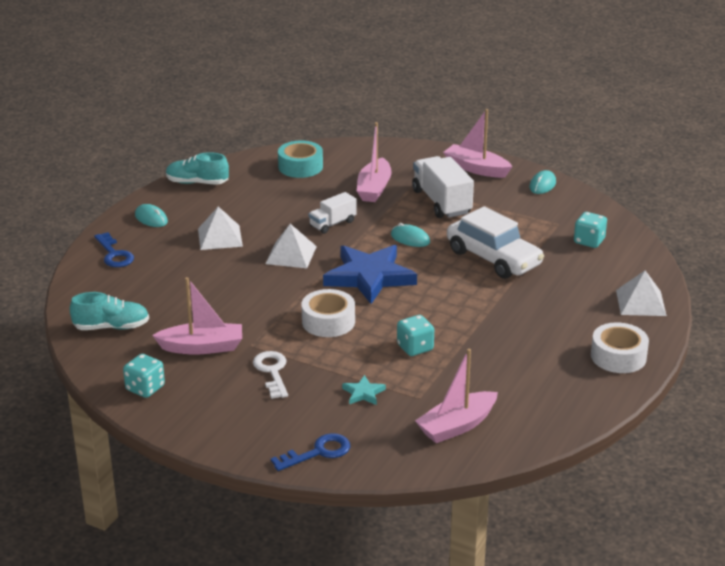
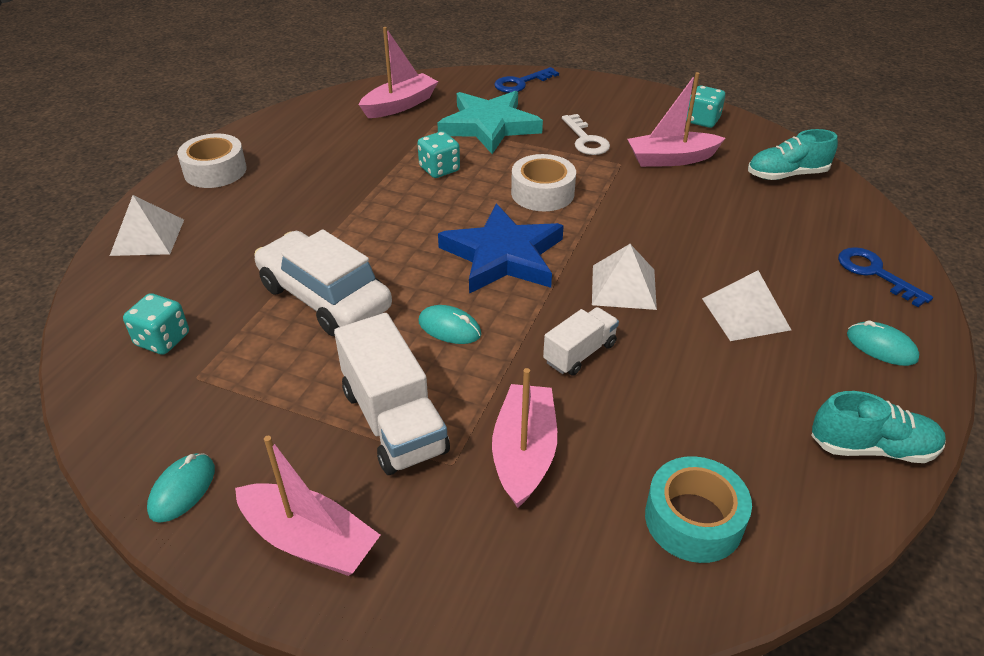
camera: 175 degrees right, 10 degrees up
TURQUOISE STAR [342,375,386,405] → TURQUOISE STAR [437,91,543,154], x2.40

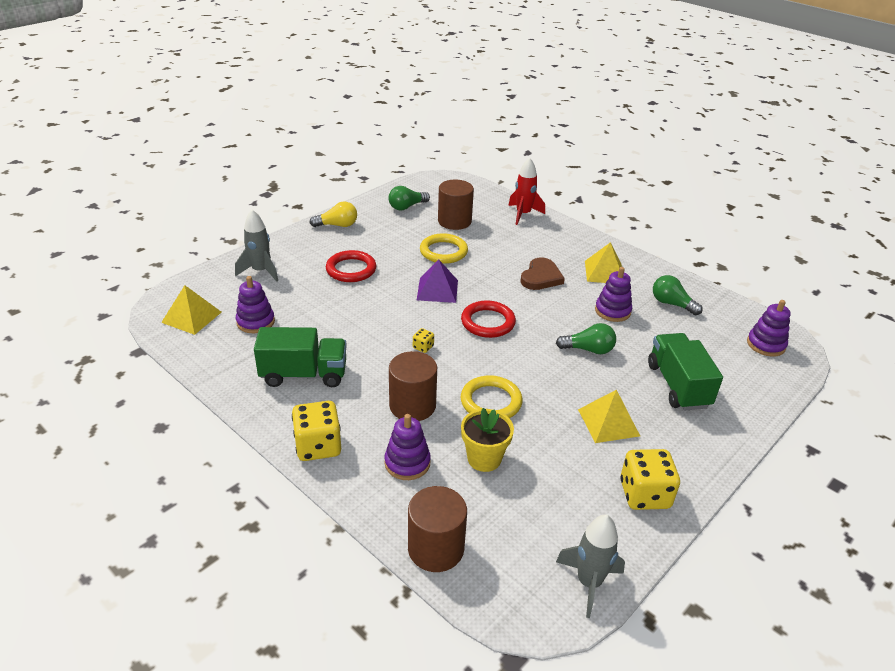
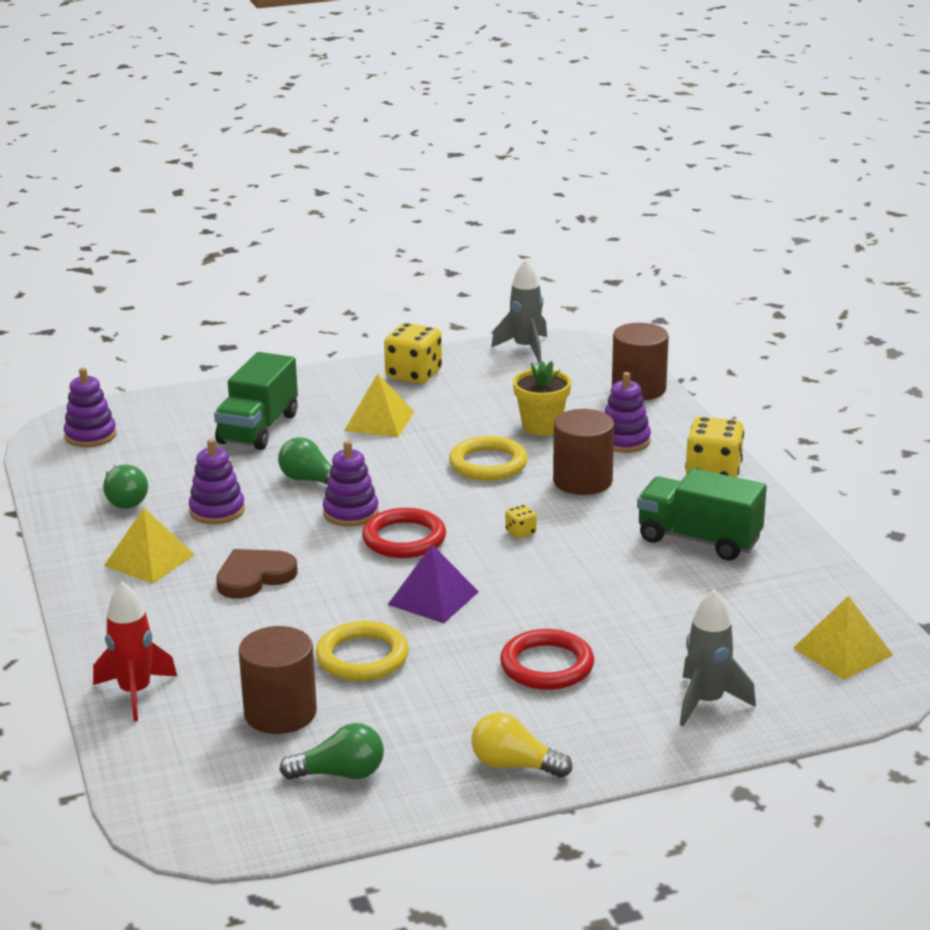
camera: 150 degrees left, 10 degrees down
PURPLE STACKING TOY [236,276,275,333] → PURPLE STACKING TOY [323,441,379,527], relocated

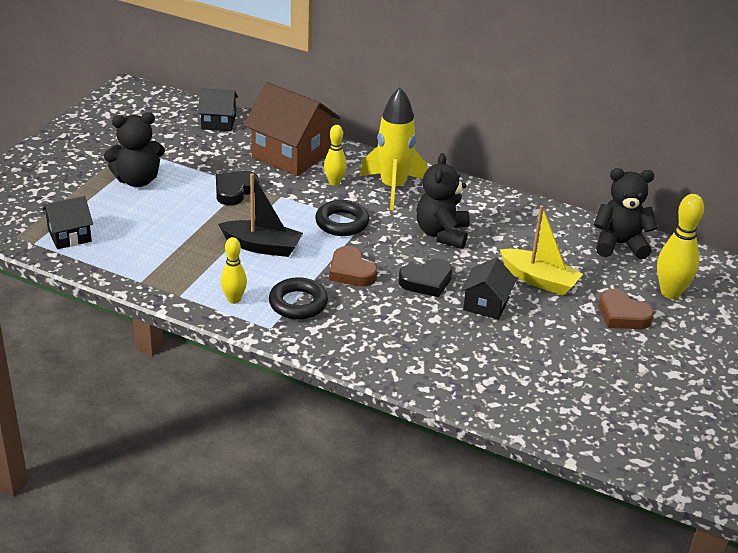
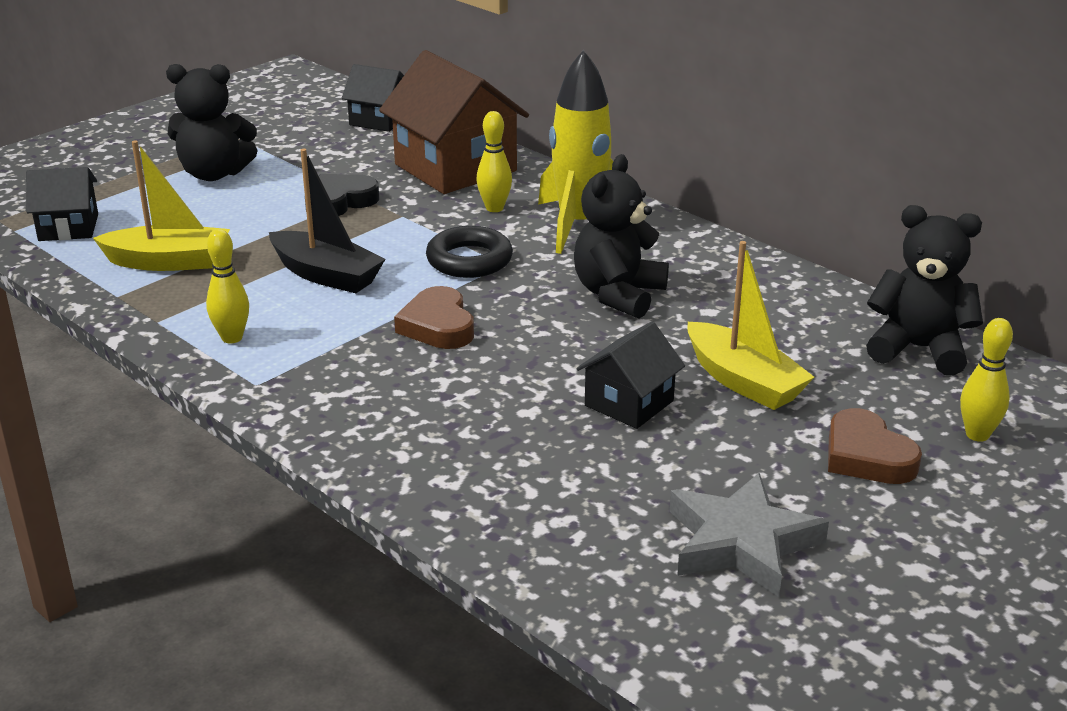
camera: 20 degrees right, 5 degrees down
BLACK RING [269,277,328,320] → -
BLACK HEART [398,259,452,297] → -
- → YELLOW BOAT [93,140,230,271]
- → GREY STAR [669,473,829,597]
YELLOW BOWLING PIN [657,194,704,299] → YELLOW BOWLING PIN [960,318,1013,442], x0.62

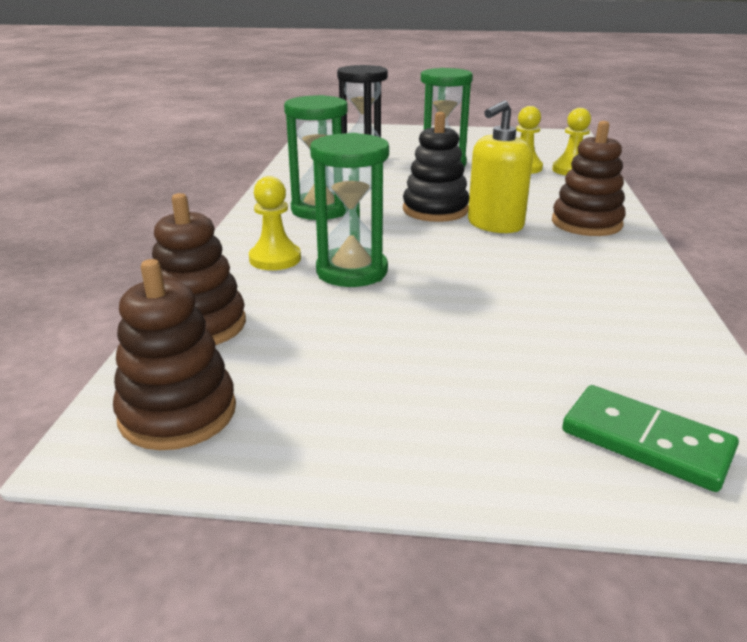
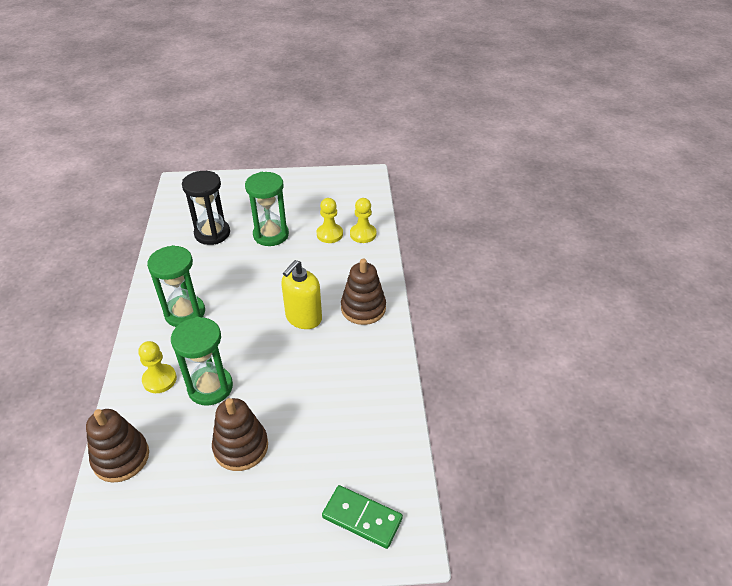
camera: 10 degrees left, 15 degrees up
BLACK STACKING TOY [403,112,469,222] → -
BROWN STACKING TOY [113,259,236,450] → BROWN STACKING TOY [212,398,268,471], relocated

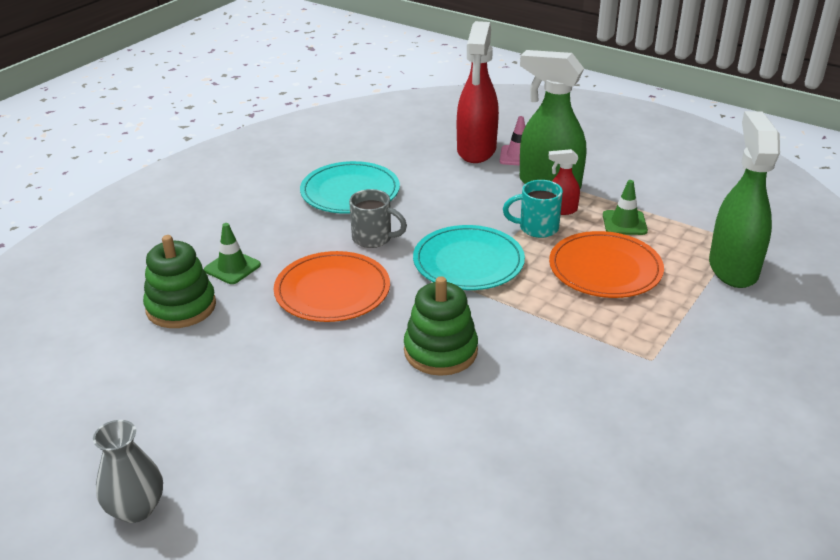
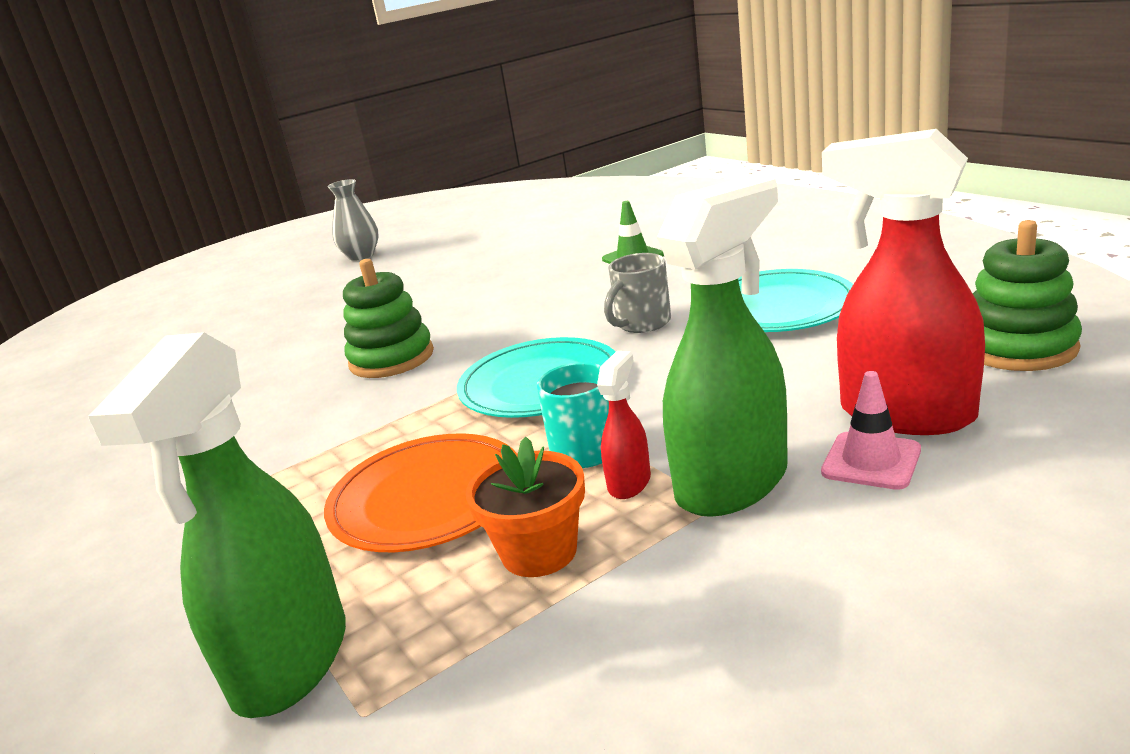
camera: 115 degrees right, 10 degrees down
ORANGE PLATE [274,251,390,322] → -
GREEN STACKING TOY [143,235,216,328] → GREEN STACKING TOY [973,220,1082,371], relocated
GREEN TRAFFIC CONE [603,180,648,235] → ORANGE FLOWER POT [466,437,585,577]
GREEN SPRAY BOTTLE [709,111,780,288] → GREEN SPRAY BOTTLE [88,332,346,718], 75 degrees clockwise

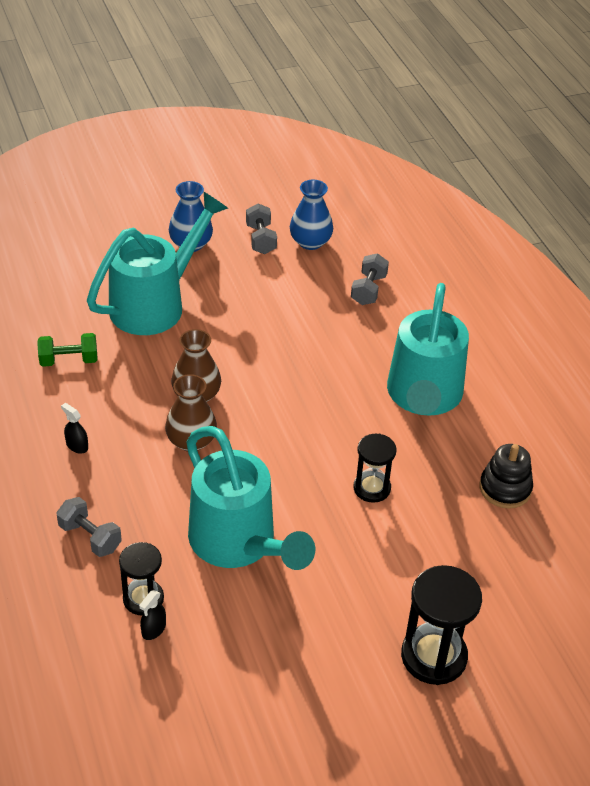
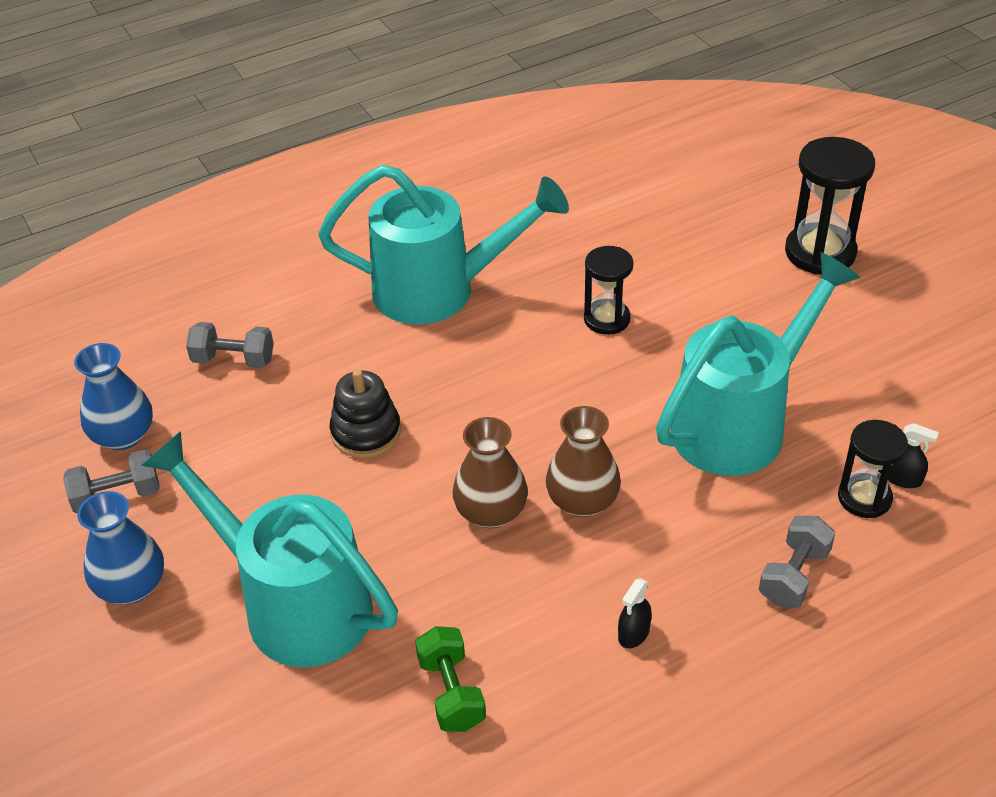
camera: 95 degrees left, 0 degrees up
BLACK STACKING TOY [480,444,533,509] → BLACK STACKING TOY [330,369,401,458], relocated

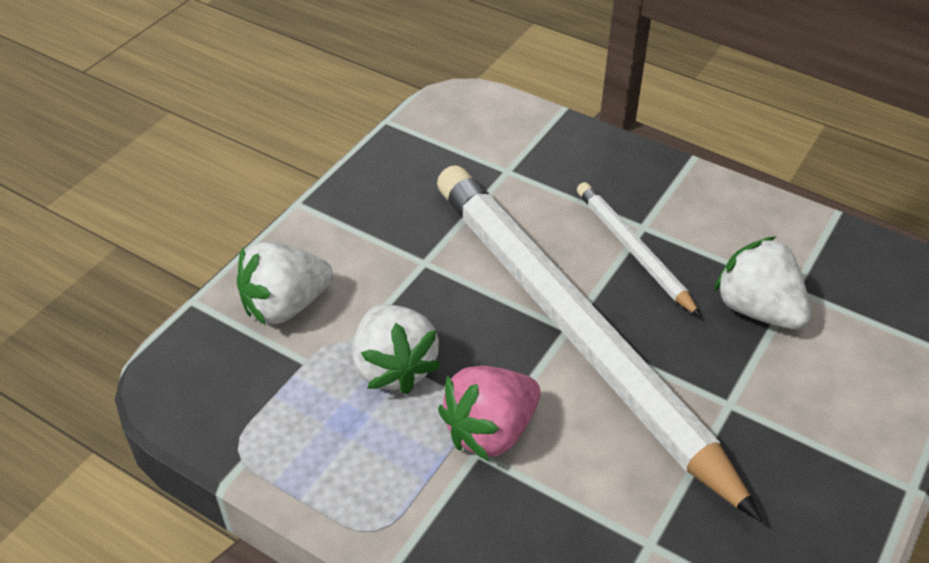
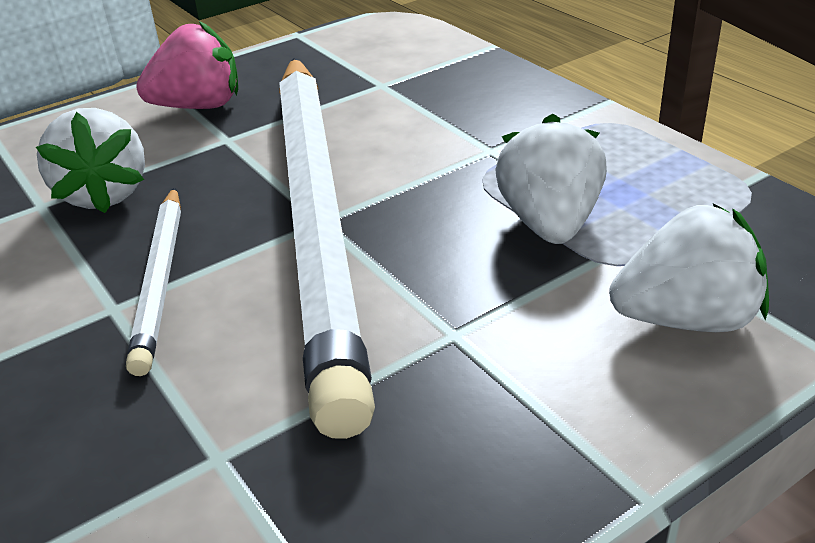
camera: 155 degrees left, 10 degrees down
PINK STRAWBERRY [438,366,540,461] → PINK STRAWBERRY [136,21,238,109], relocated

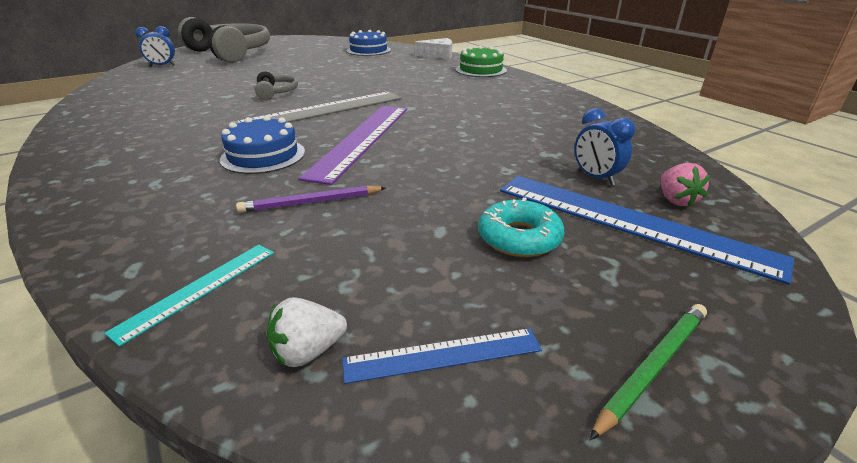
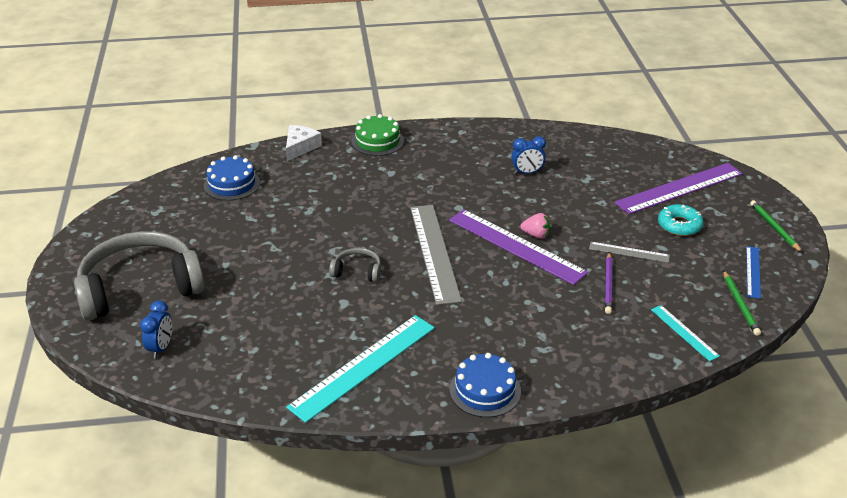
camera: 65 degrees left, 5 degrees up
- → TURQUOISE RULER [286,315,435,423]
- → GREY RULER [589,242,670,263]
BLUE CAKE [220,115,305,174] → BLUE CAKE [450,353,521,417], relocated
BLUE CLOCK [575,108,635,185] → BLUE CLOCK [511,136,546,174], relocated
PINK STRAWBERRY [660,163,710,207] → PINK STRAWBERRY [520,213,551,239], relocated
WHITE STRAWBERRY [267,297,347,367] → GREEN PENCIL [723,270,761,336]
BLUE RULER [500,176,794,285] → PURPLE RULER [615,163,743,214]

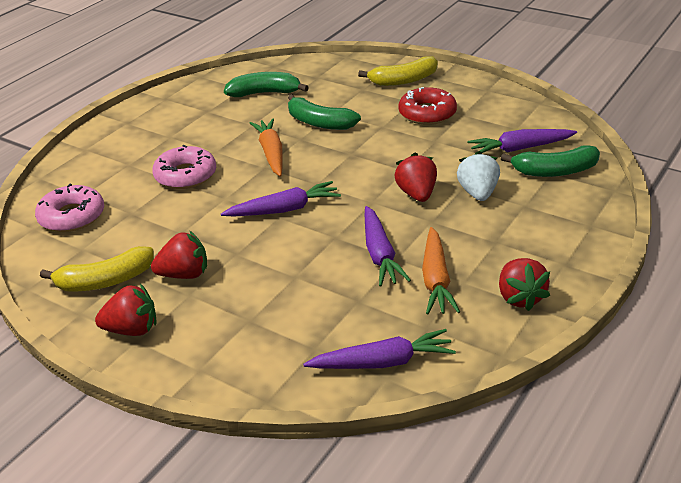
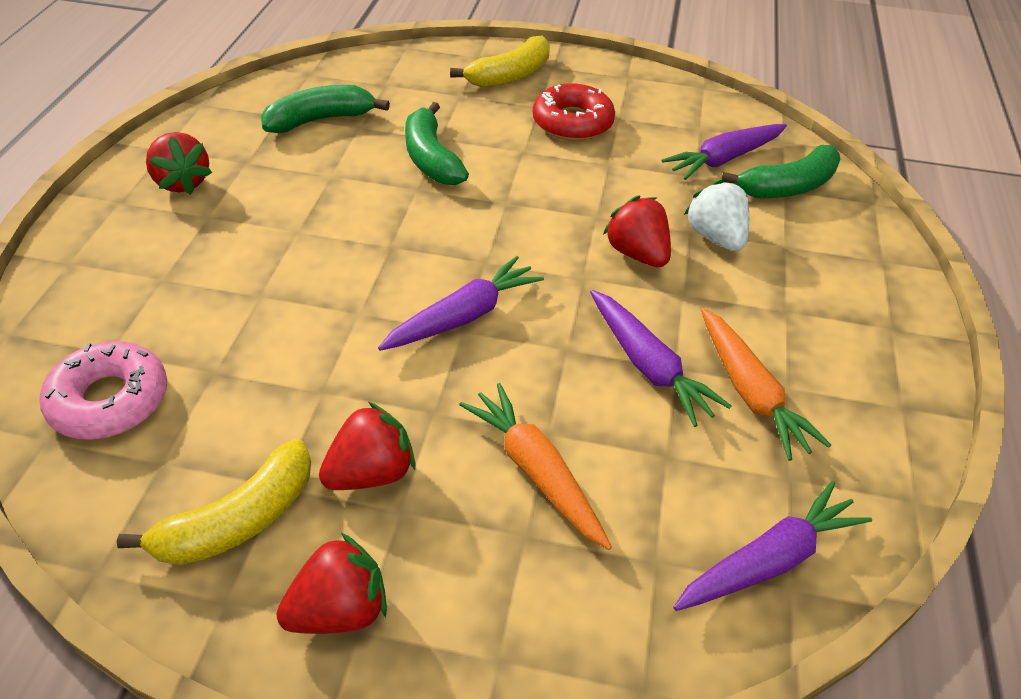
camera: 25 degrees left, 10 degrees up
PINK DONUT [152,145,216,189] → -
ORANGE CARROT [250,118,283,176] → ORANGE CARROT [459,383,612,550], relocated
RED STRAWBERRY [499,258,550,311] → RED STRAWBERRY [146,132,212,195], relocated
GREEN BANANA [288,94,361,130] → GREEN BANANA [405,102,469,185], 60 degrees clockwise

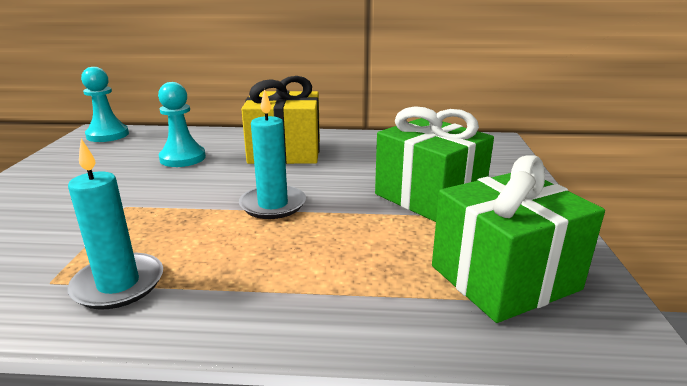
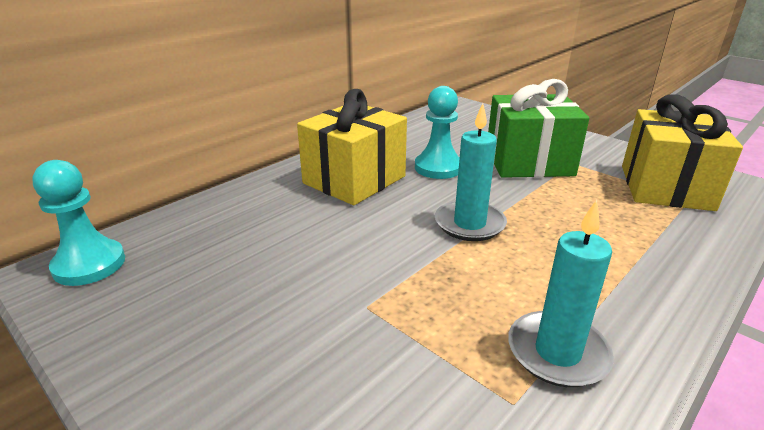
camera: 50 degrees left, 5 degrees up
TURQUOISE PAWN [158,82,206,167] → TURQUOISE PAWN [415,86,460,179], relocated
GREEN GIFT [432,155,605,323] → YELLOW GIFT [622,94,743,211]

